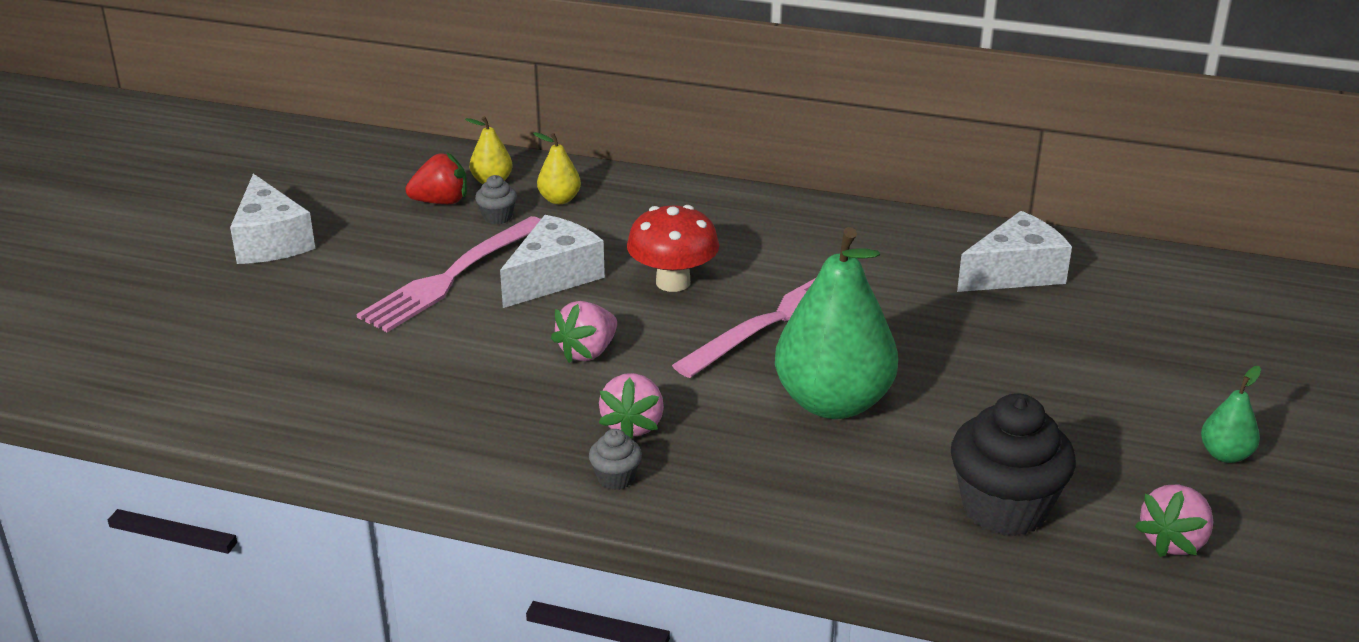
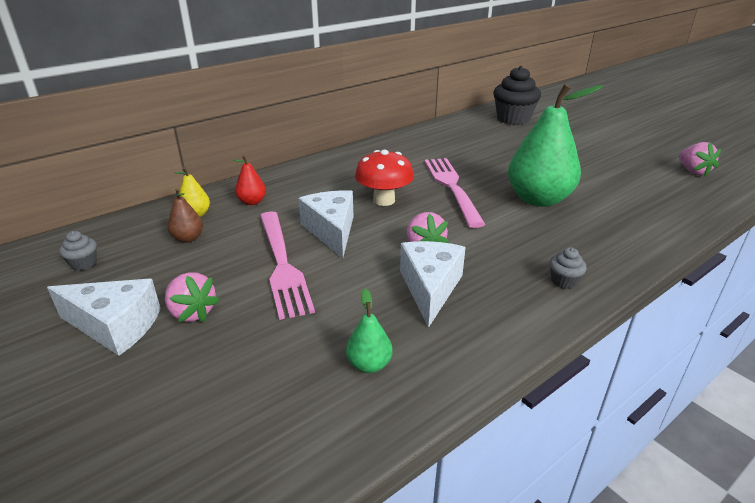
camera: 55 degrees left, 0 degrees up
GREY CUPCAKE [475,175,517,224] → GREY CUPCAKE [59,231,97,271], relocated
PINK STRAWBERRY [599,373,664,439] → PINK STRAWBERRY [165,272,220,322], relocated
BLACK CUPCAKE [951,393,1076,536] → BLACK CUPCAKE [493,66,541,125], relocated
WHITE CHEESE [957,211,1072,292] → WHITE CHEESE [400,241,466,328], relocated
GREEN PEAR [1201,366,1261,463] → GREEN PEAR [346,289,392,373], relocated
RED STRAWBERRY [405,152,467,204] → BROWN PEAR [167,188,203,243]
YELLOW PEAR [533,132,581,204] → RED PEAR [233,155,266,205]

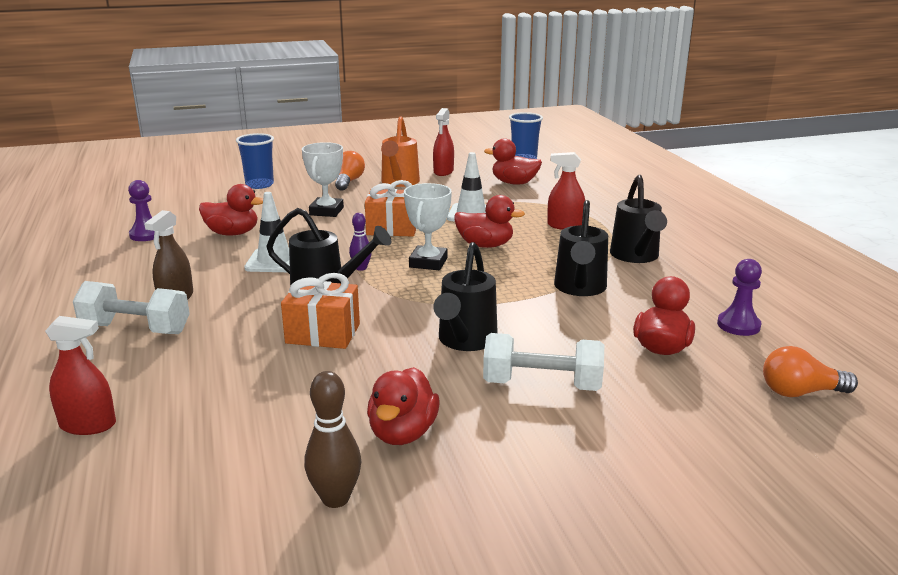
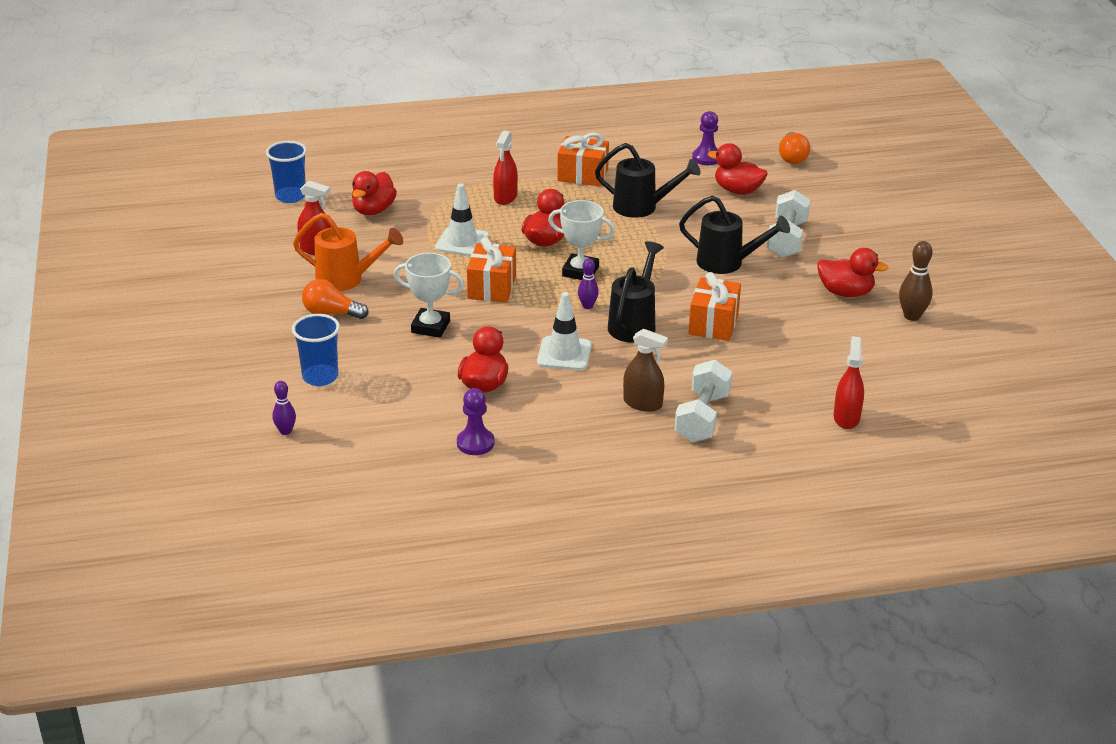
camera: 85 degrees left, 10 degrees up
- → PURPLE BOWLING PIN [272,381,296,435]
BLACK WATERING CAN [610,175,667,263] → ORANGE GIFT [557,133,609,186]

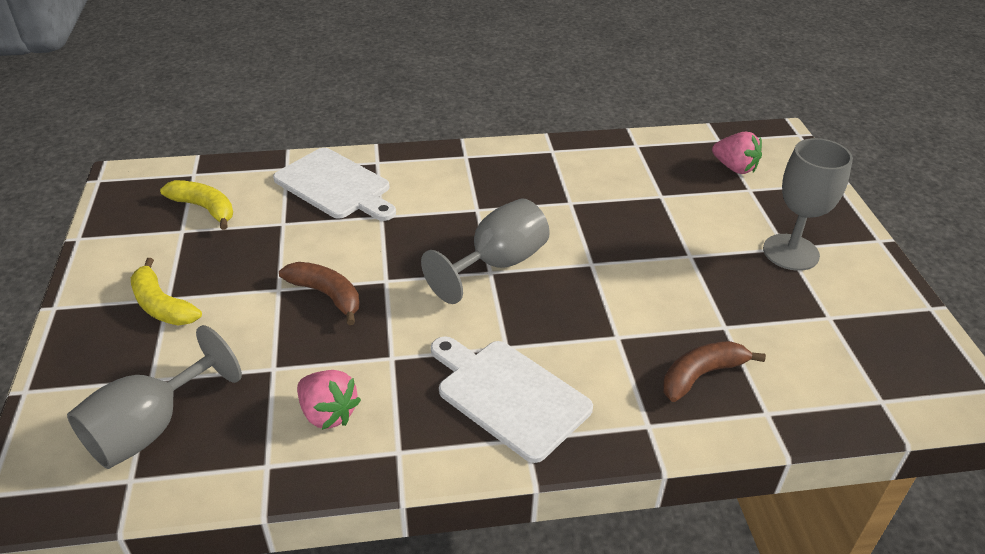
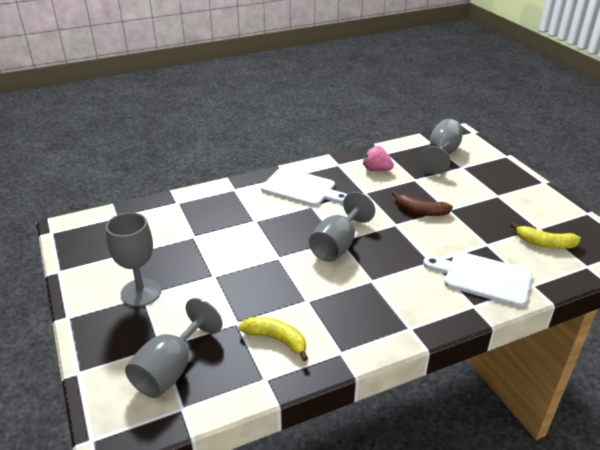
camera: 165 degrees right, 5 degrees down
BROWN BANANA [663,341,766,402] → -
YELLOW BANANA [131,258,202,325] → YELLOW BANANA [238,317,308,361], relocated
PINK STRAWBERRY [712,132,762,174] → GREY GOBLET [125,298,223,398]

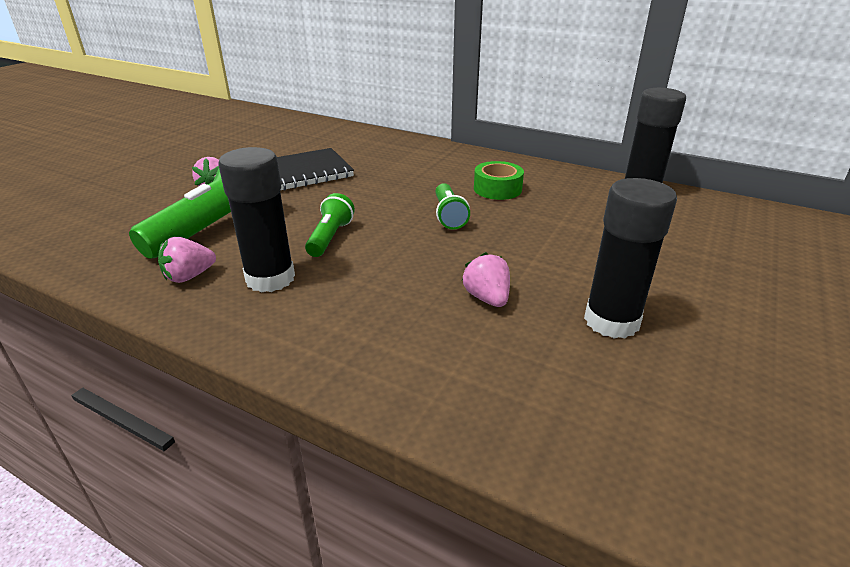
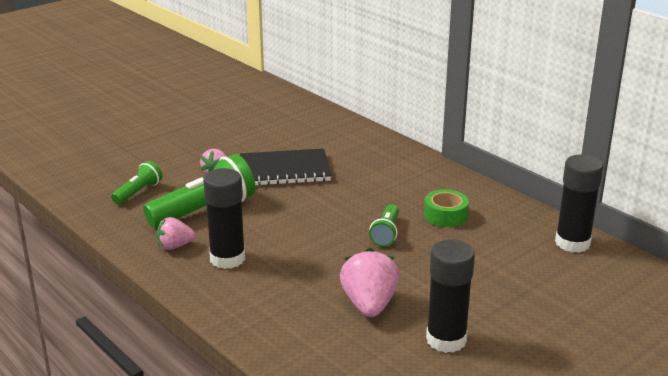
camera: 20 degrees right, 5 degrees down
GREEN FLASHLIGHT [305,193,355,257] → GREEN FLASHLIGHT [111,161,162,205], relocated
PINK STRAWBERRY [462,252,510,307] → PINK STRAWBERRY [340,248,399,317], x1.65

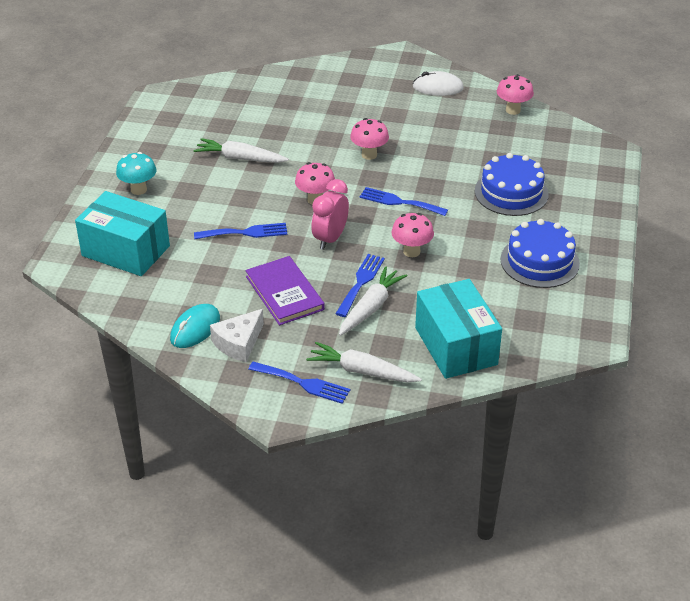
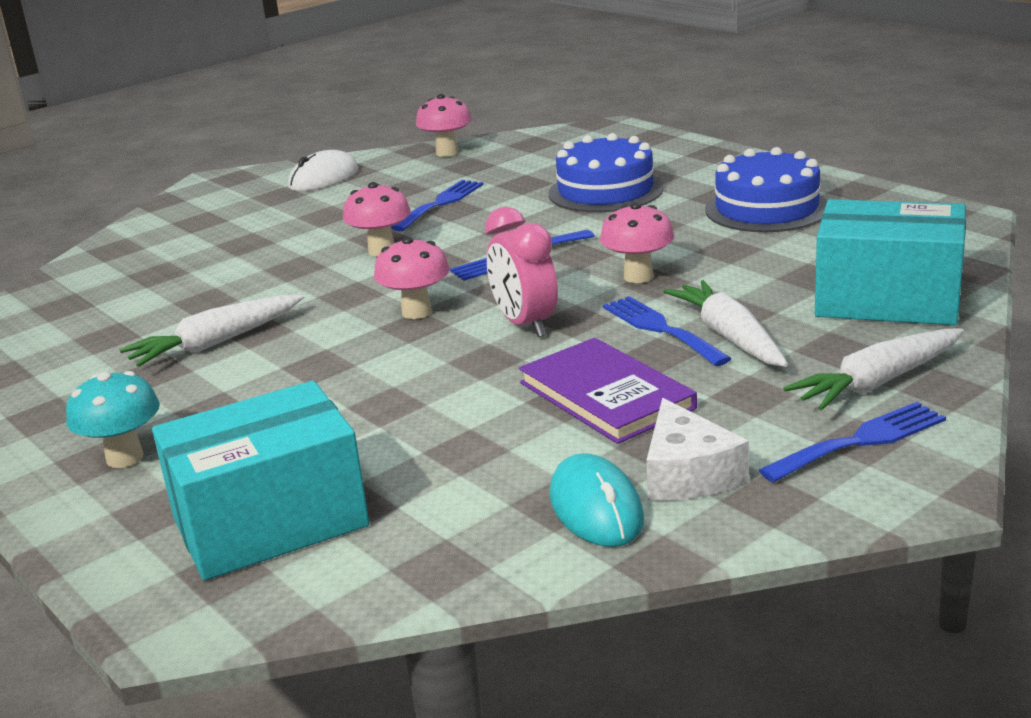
camera: 50 degrees left, 15 degrees down
BLUE FORK [194,223,287,239] → BLUE FORK [391,180,484,231], relocated
PURPLE BOOK [245,256,325,325] → PURPLE BOOK [519,338,697,444], 45 degrees clockwise

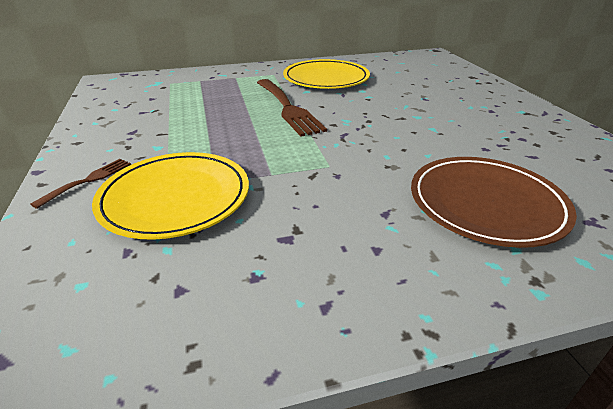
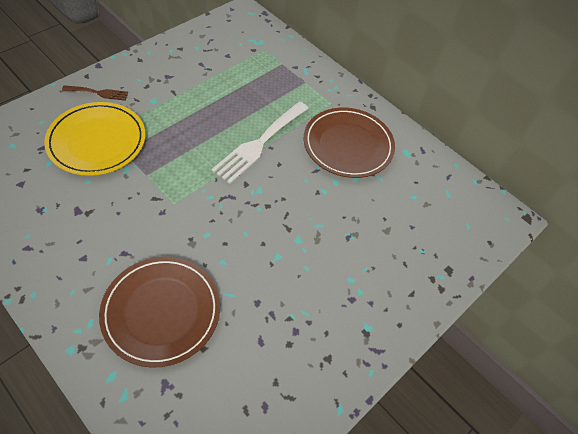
camera: 55 degrees right, 20 degrees up
BROWN FORK [257,79,327,137] → WHITE FORK [211,101,309,184]
YELLOW PLATE [283,59,370,89] → BROWN PLATE [304,108,395,178]

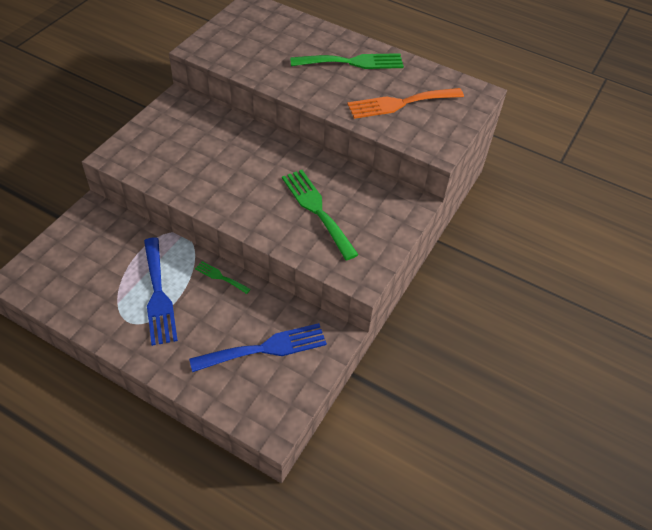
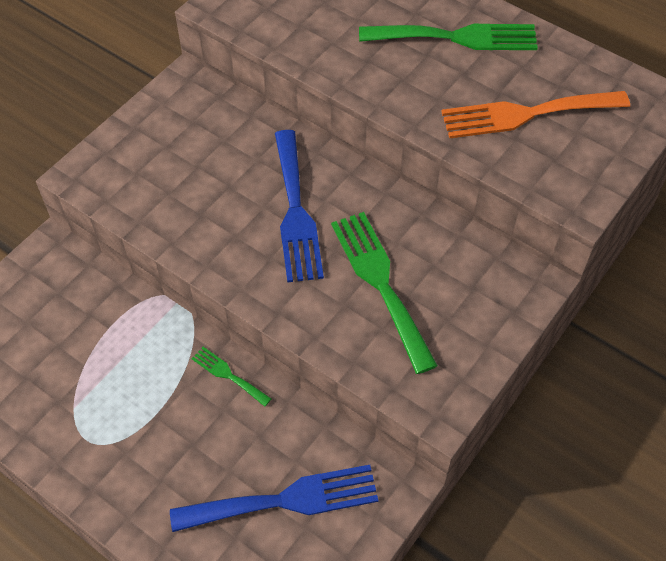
camera: 10 degrees right, 5 degrees up
BLUE FORK [144,237,178,346] → BLUE FORK [275,130,324,283], relocated

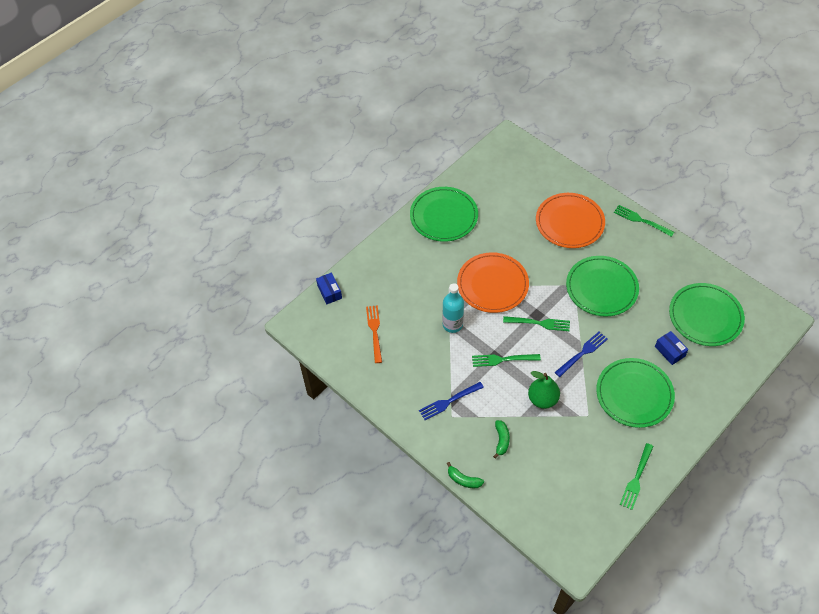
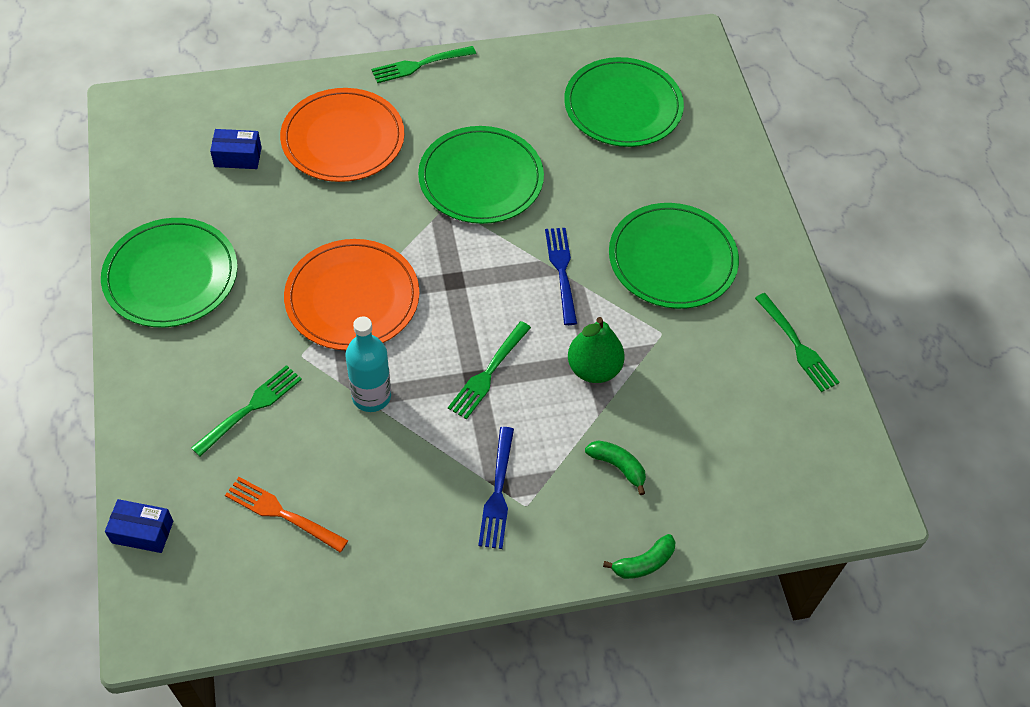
camera: 60 degrees left, 0 degrees up
GREEN FORK [503,316,570,331] → GREEN FORK [191,365,302,456], relocated
BLUE BOX [655,331,689,365] → BLUE BOX [210,129,262,169], relocated

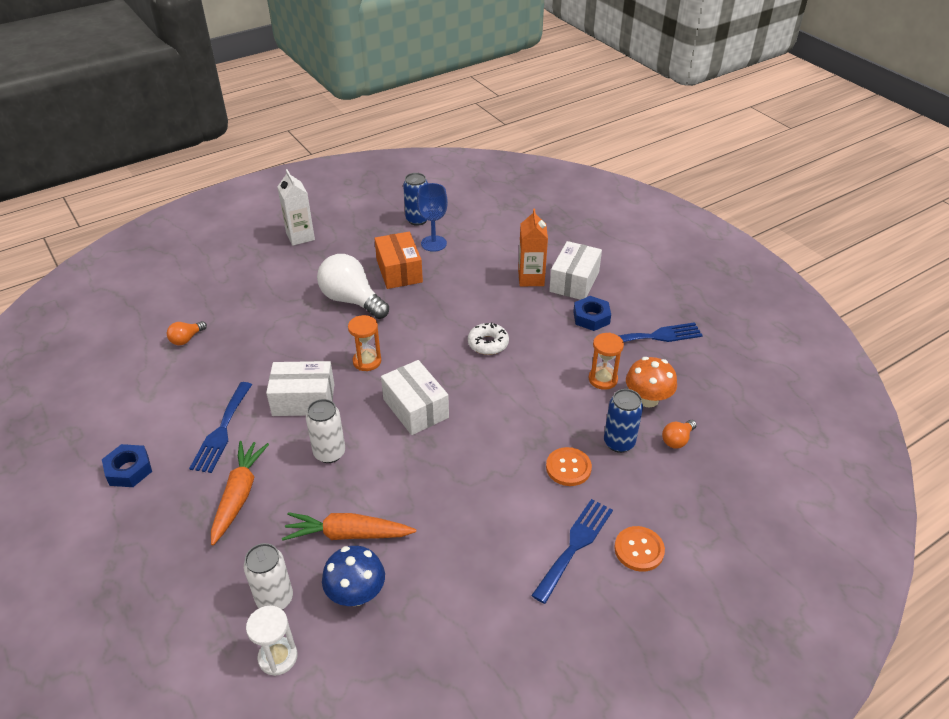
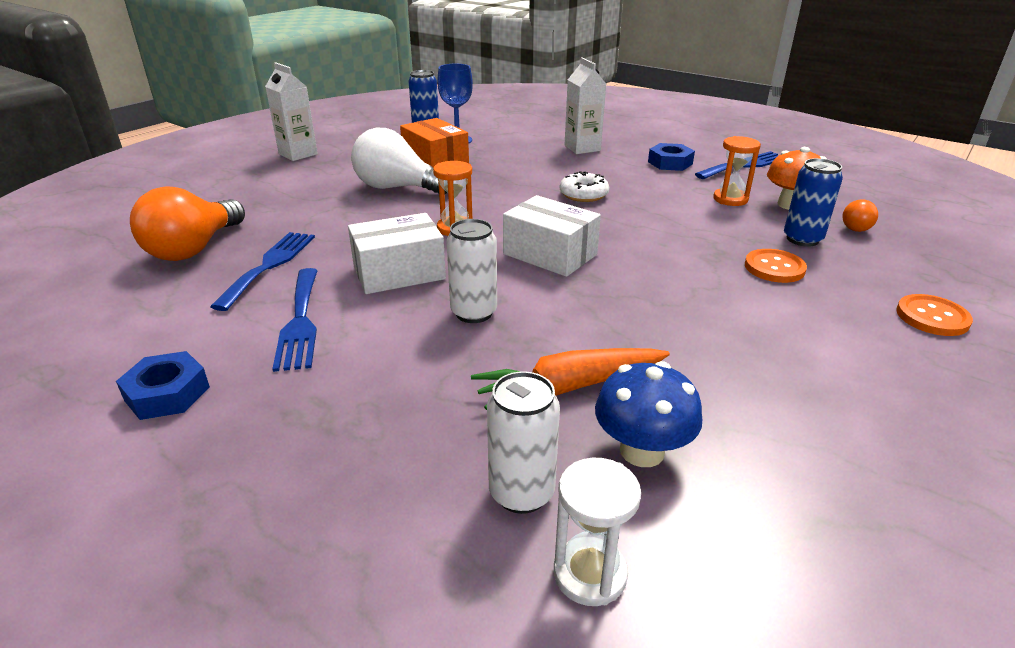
camera: 20 degrees left, 10 degrees down
ORANGE CARROT [211,441,269,545] → -
WHITE BOX [549,241,602,300] → -
BLUE FORK [531,499,613,604] → BLUE FORK [210,232,315,311], relocated
ORANGE CARTON [518,209,548,286] → WHITE CARTON [565,57,606,154]
ORANGE LIGHT BULB [167,321,207,345] → ORANGE LIGHT BULB [130,186,245,261], x2.12

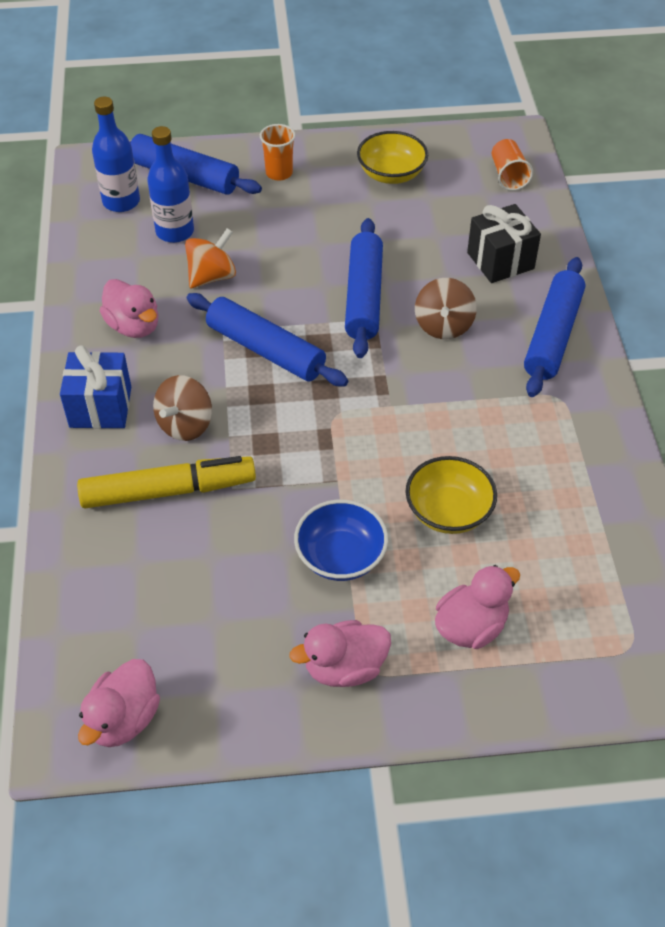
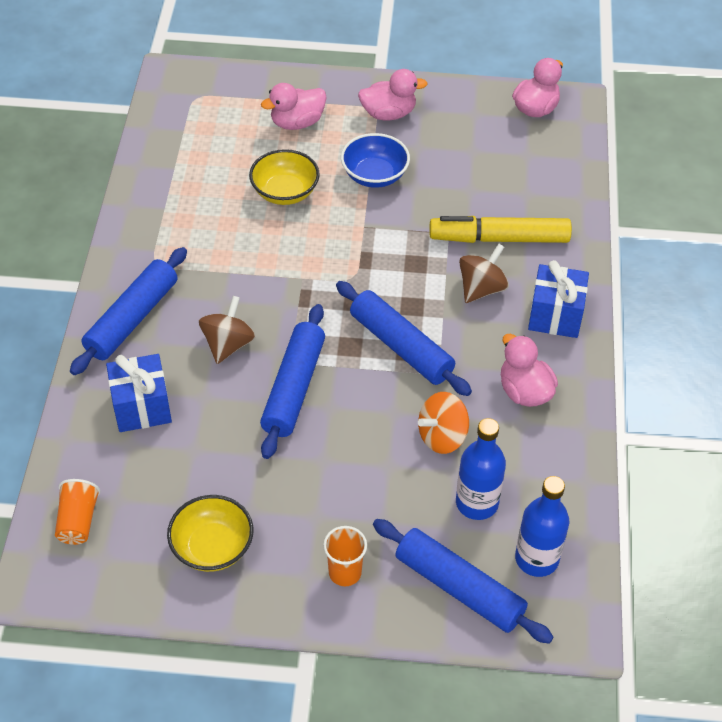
camera: 170 degrees left, 0 degrees up
BLACK GIFT [467,204,541,283] → BLUE GIFT [106,354,172,432]

